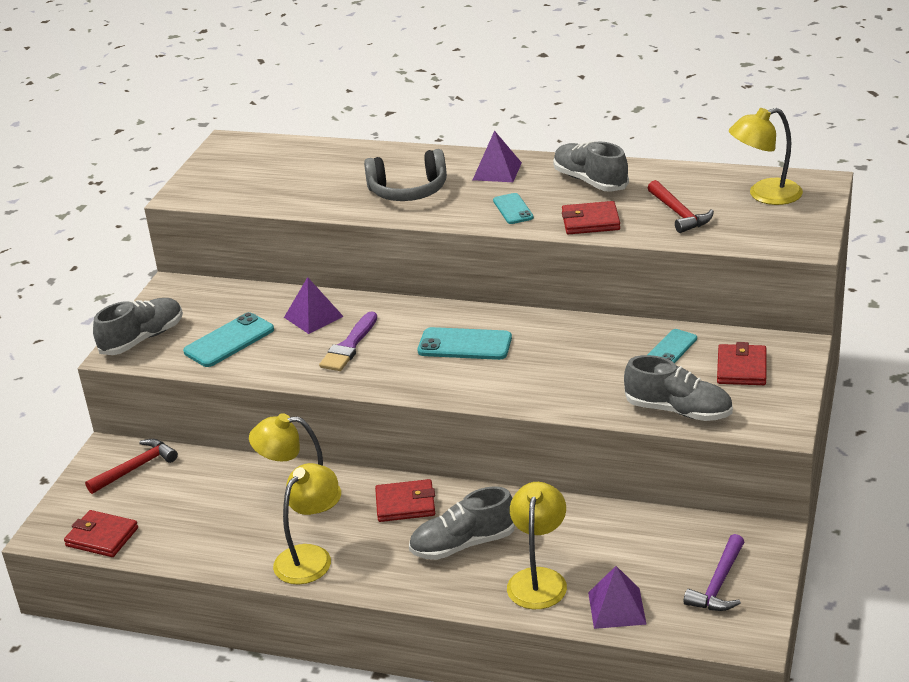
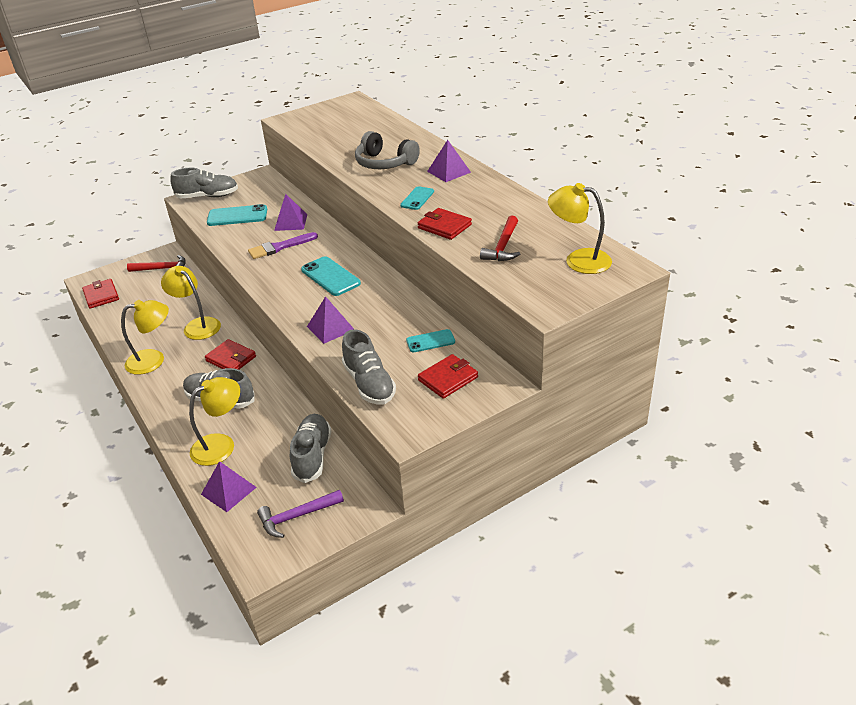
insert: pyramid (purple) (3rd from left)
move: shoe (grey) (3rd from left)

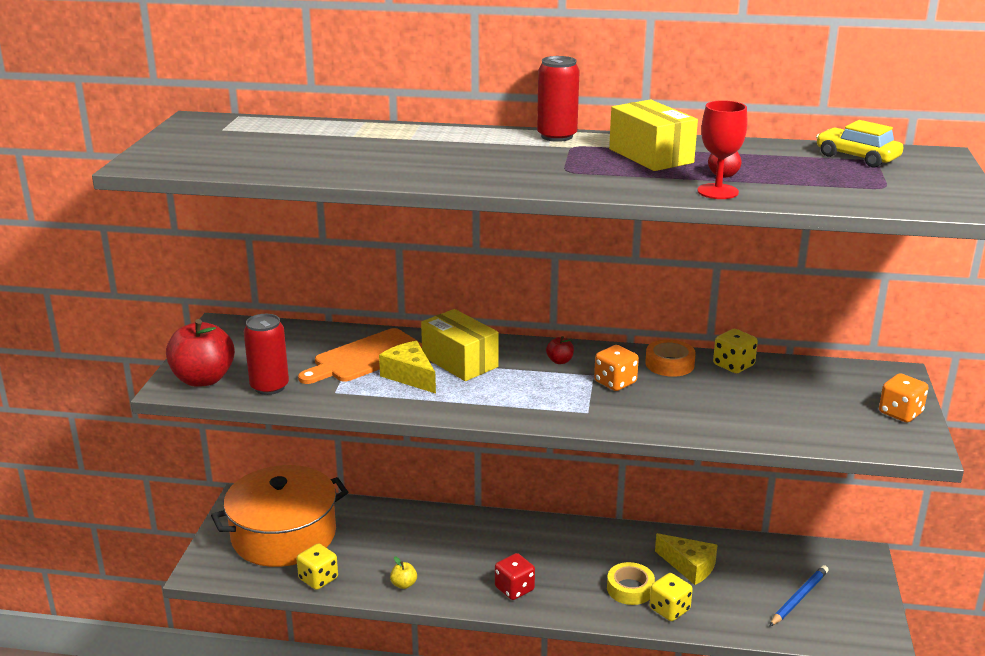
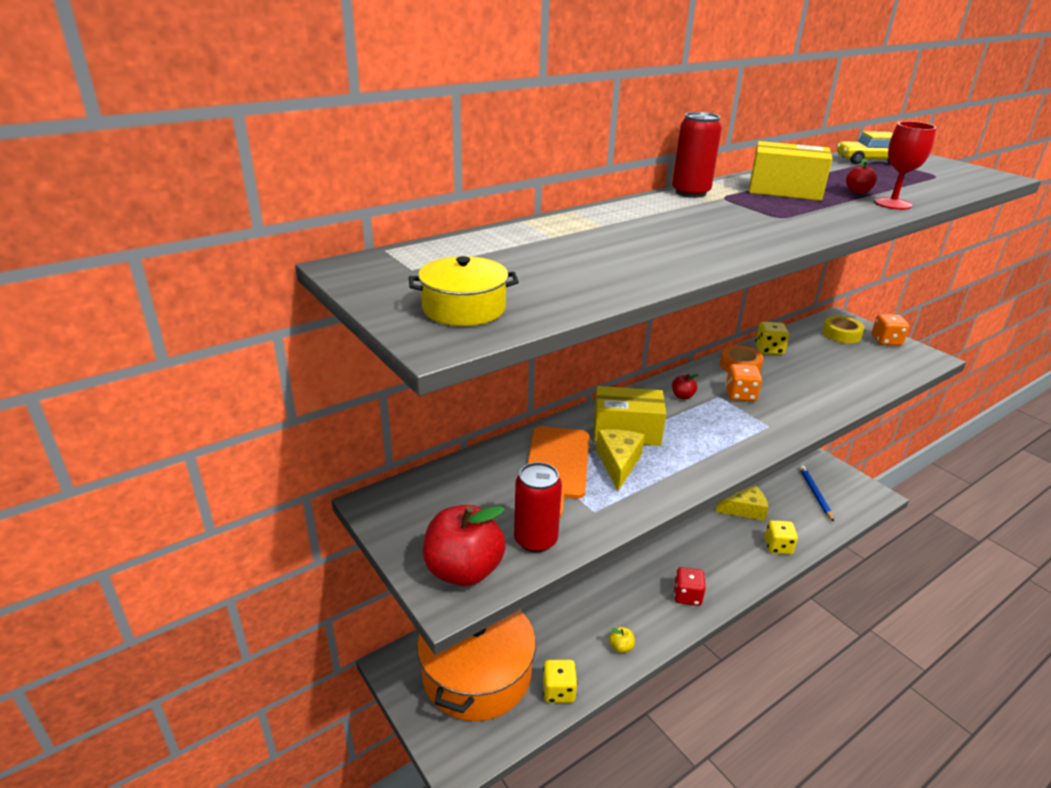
insert: pot (yellow)
move: tape (yellow)
rotate: cheese (yellow) (1st from left) 90 degrees clockwise

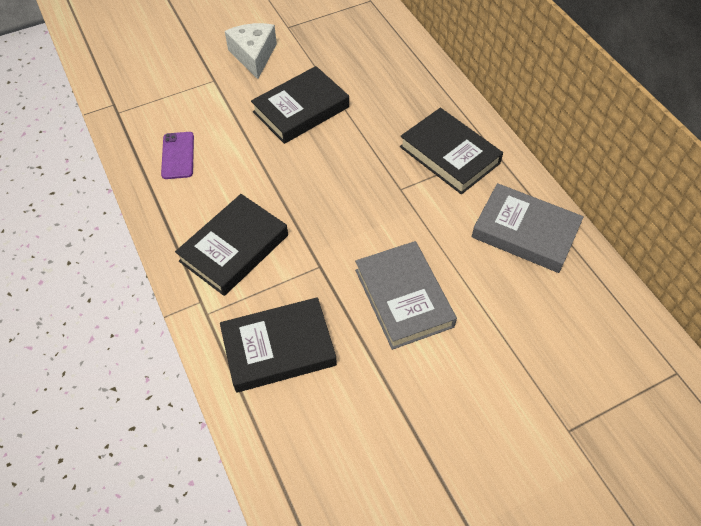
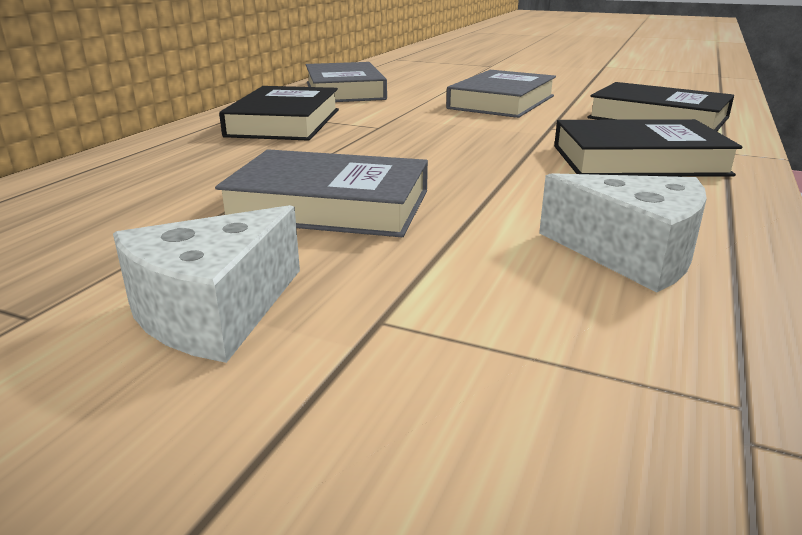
replace: phone (purple) to cheese (white) (2nd from left)
recolor: book (black) (3rd from left) to book (grey) (1st from left)

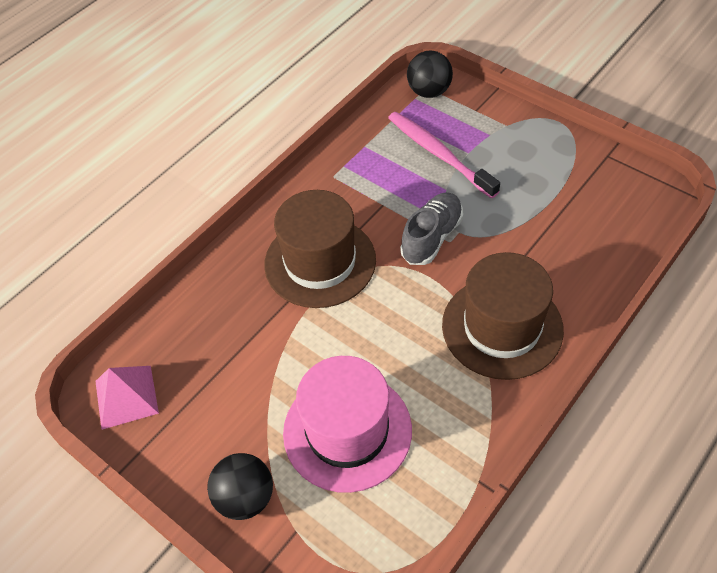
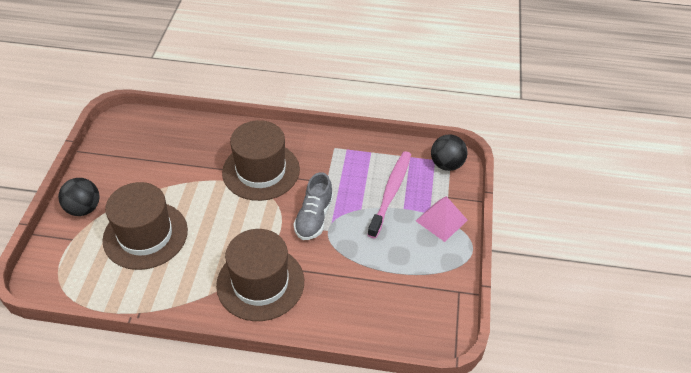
move: pyramid (pink)
recolor: hat (pink) to hat (brown) (1st from left)
rotate: shoe (grey) 105 degrees clockwise

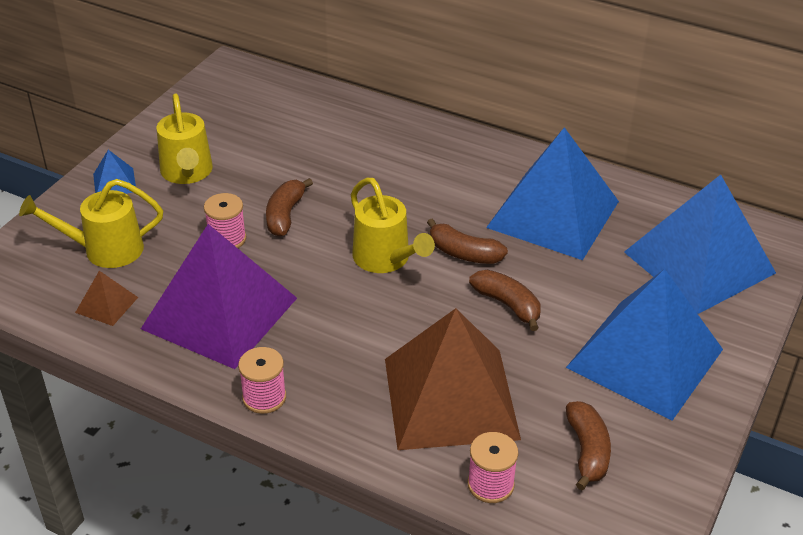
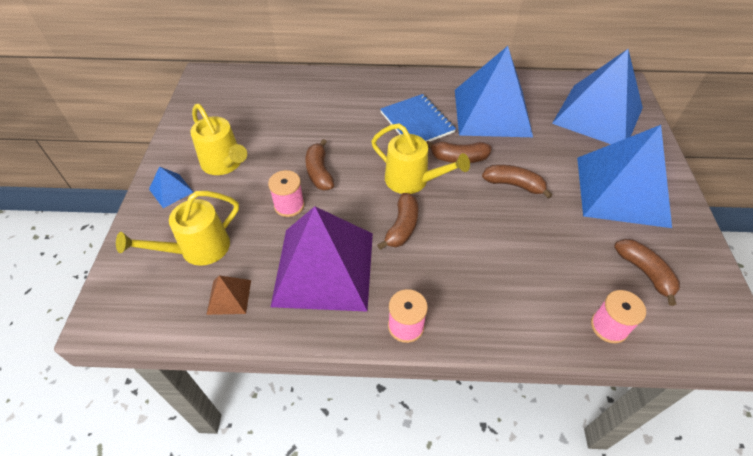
delete: pyramid (brown) (2nd from left)
insert: banana (brown) (2nd from left); notebook (blue)

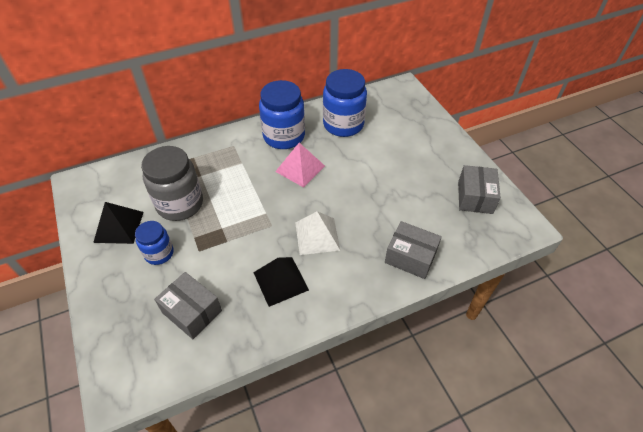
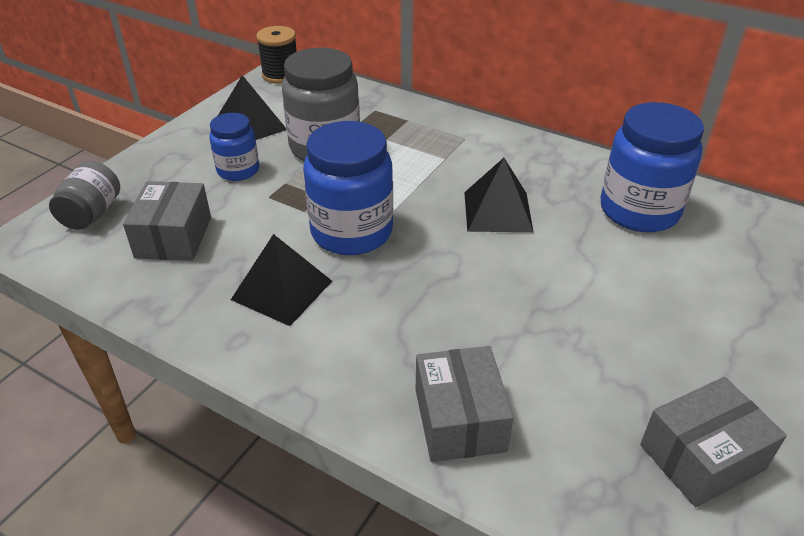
delete: pyramid (white)
insert: jar (grey) (1st from left); spool (black)
move: jar (blue) (2nd from left)
recolor: pyramid (pink) to pyramid (black) (3rd from left)

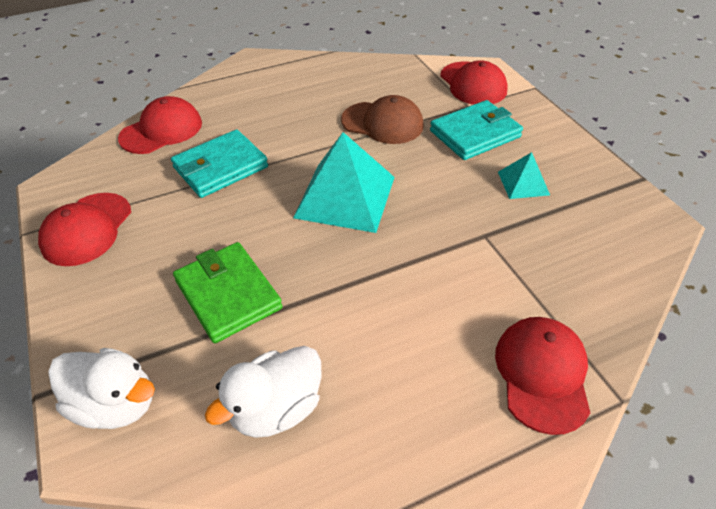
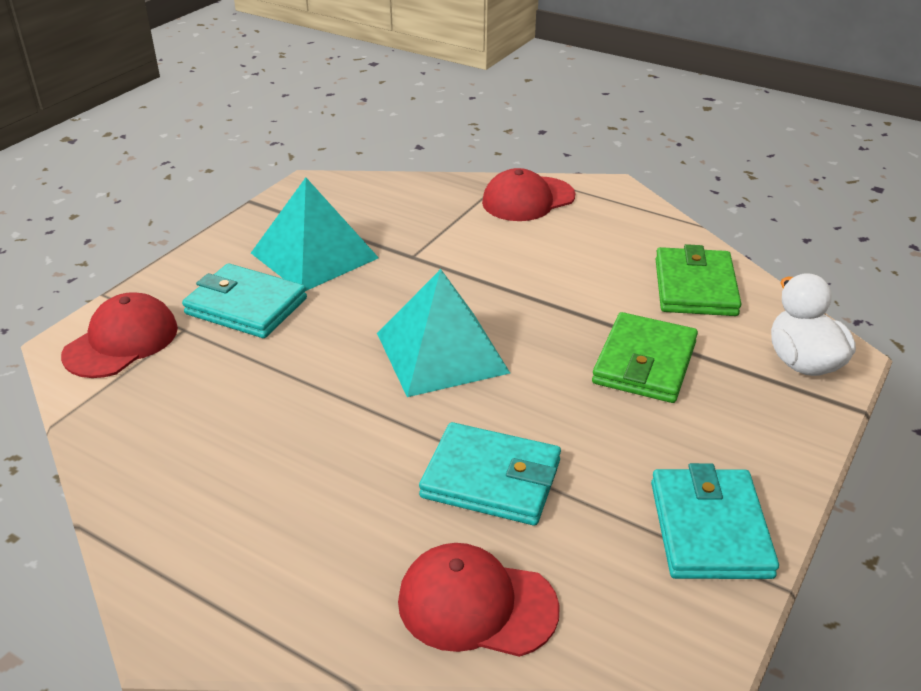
delete: cap (brown)
replace: cap (red) (1st from left) to wallet (turquoise) (3rd from left); duck (white) (2nd from left) to wallet (green) (2nd from left)
resize: pyramid (turquoise) (2nd from left in the first image) x1.98

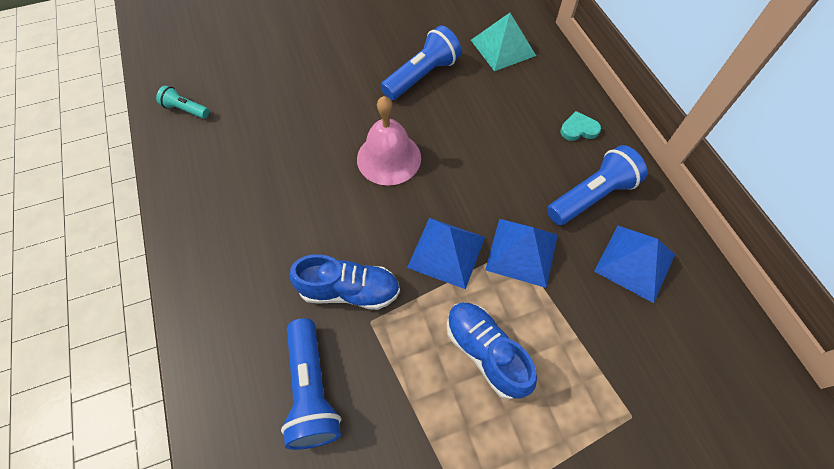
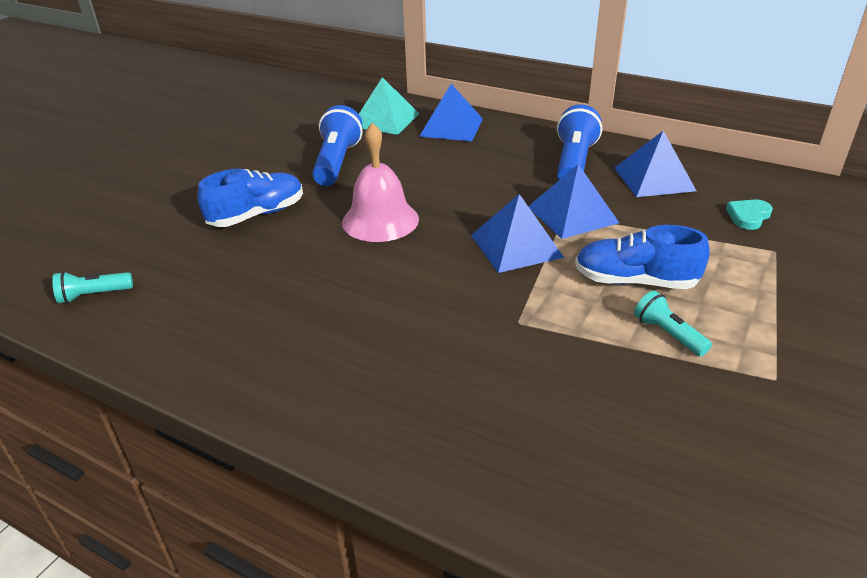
delete: flashlight (blue) (1st from left)
insert: pyramid (blue) (1st from left); flashlight (turquoise) (2nd from left)
move: shoe (blue) (1st from left); heart (turquoise)

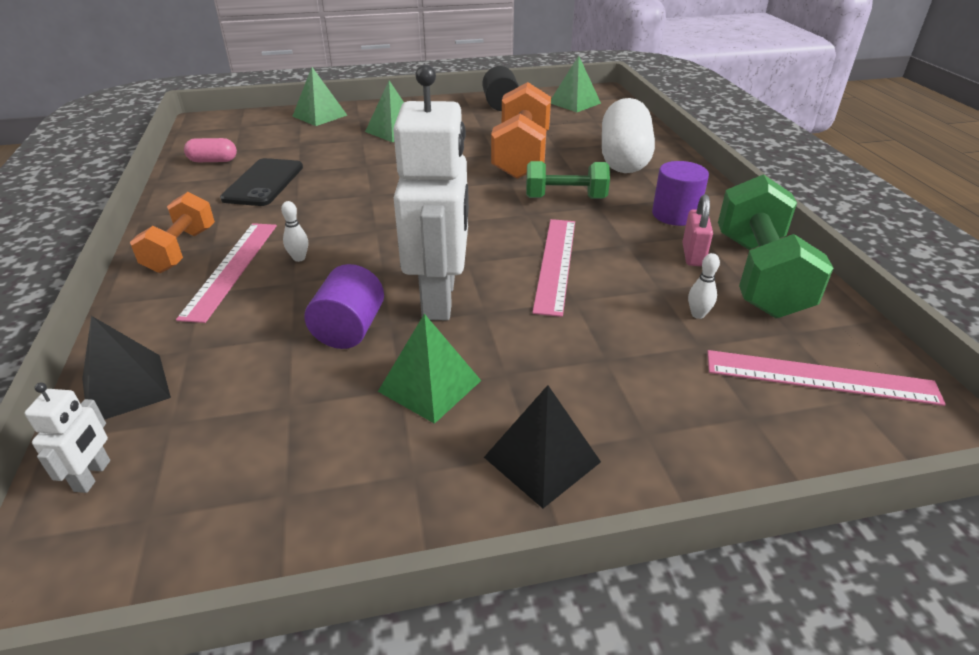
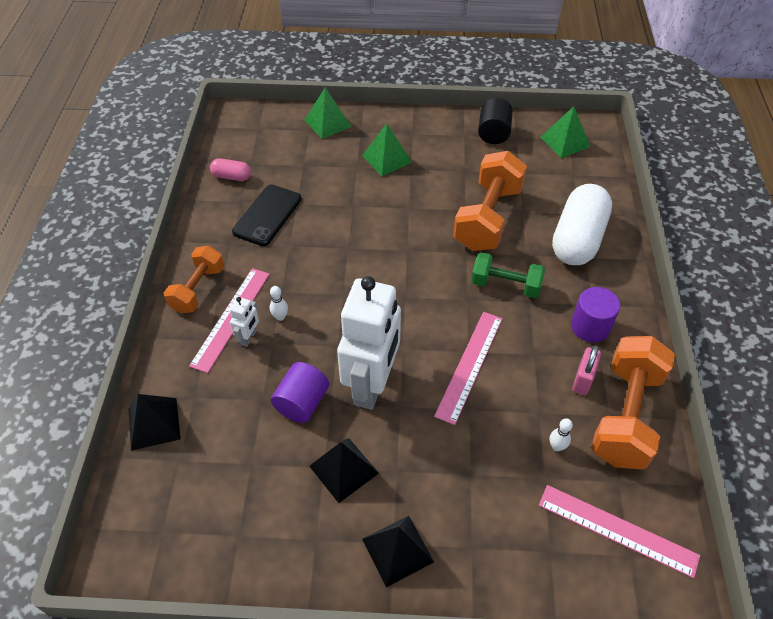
move: robot (white) (1st from left)
recolor: pyramid (green) (3rd from left) to pyramid (black) (2nd from left); dumbbell (green) (2nd from left) to dumbbell (orange) (3rd from left)

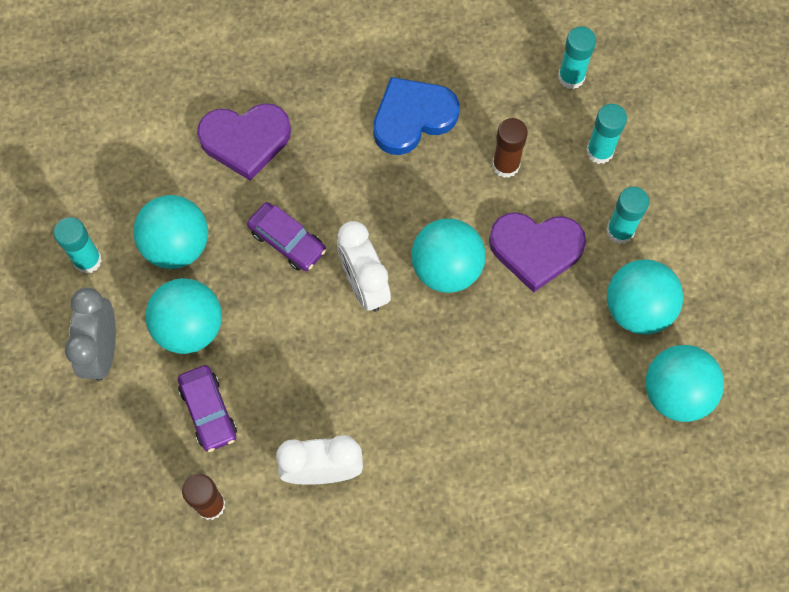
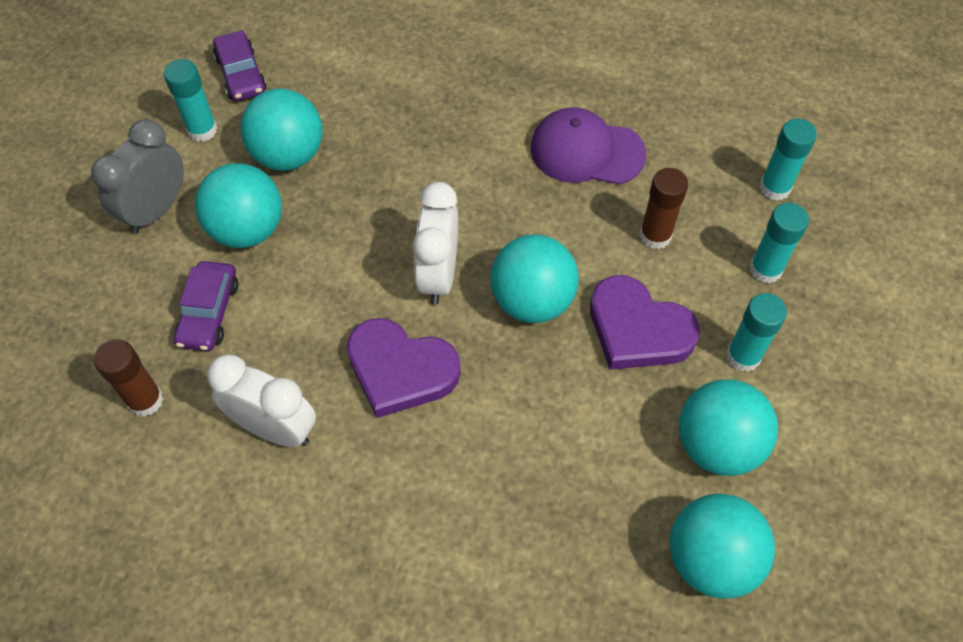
move: heart (purple) (1st from left); car (purple) (2nd from left)
replace: heart (blue) to cap (purple)

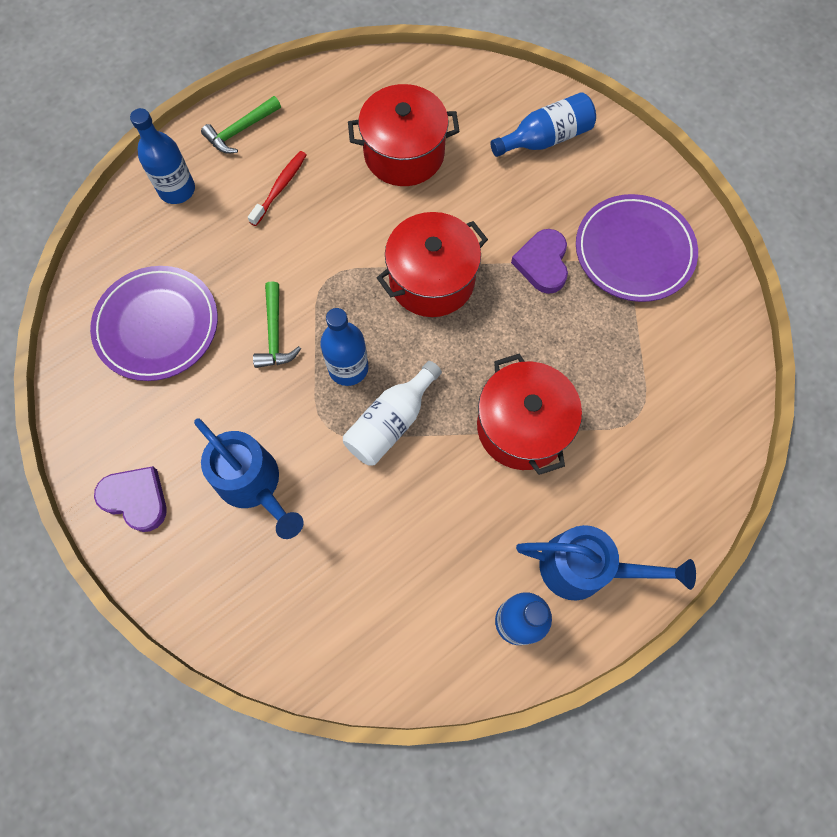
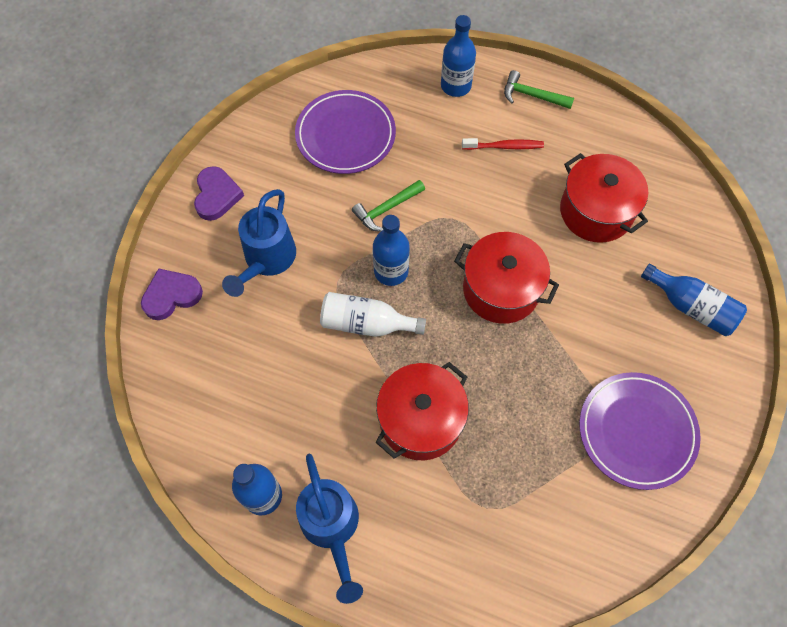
move: heart (purple) (2nd from left in the first image) to heart (purple) (1st from left)

